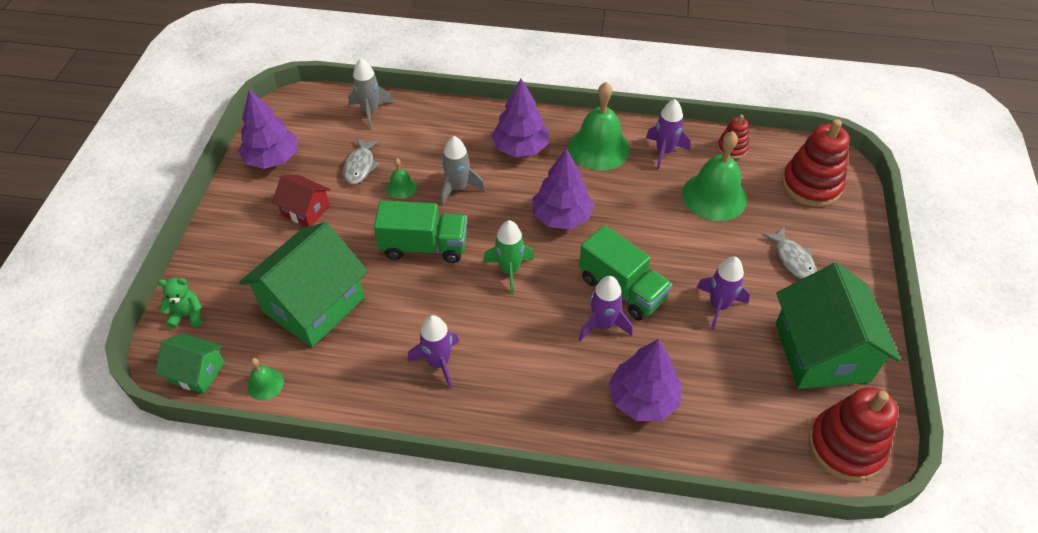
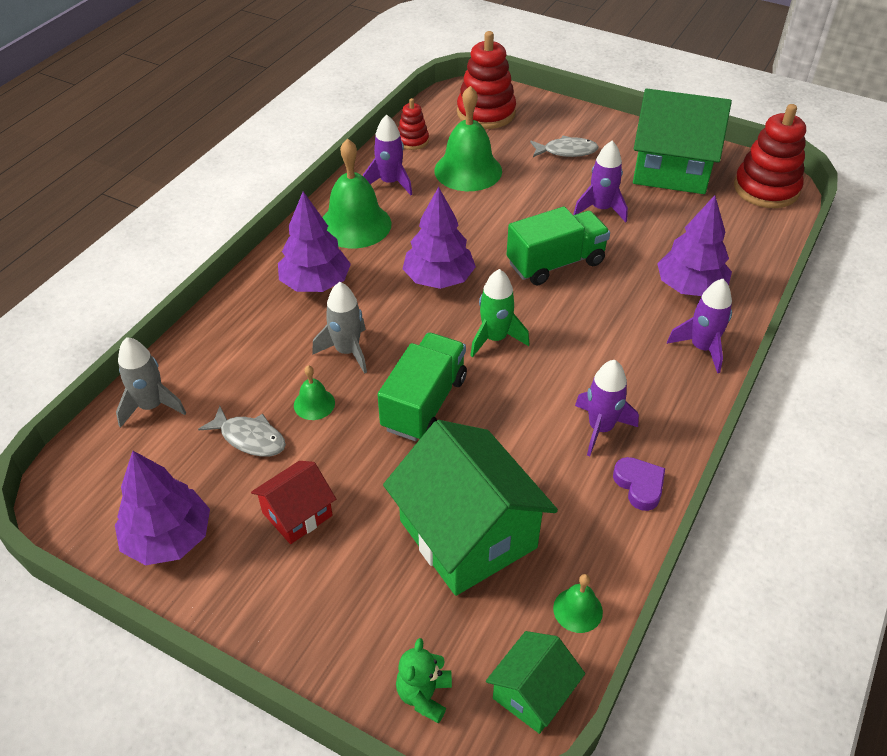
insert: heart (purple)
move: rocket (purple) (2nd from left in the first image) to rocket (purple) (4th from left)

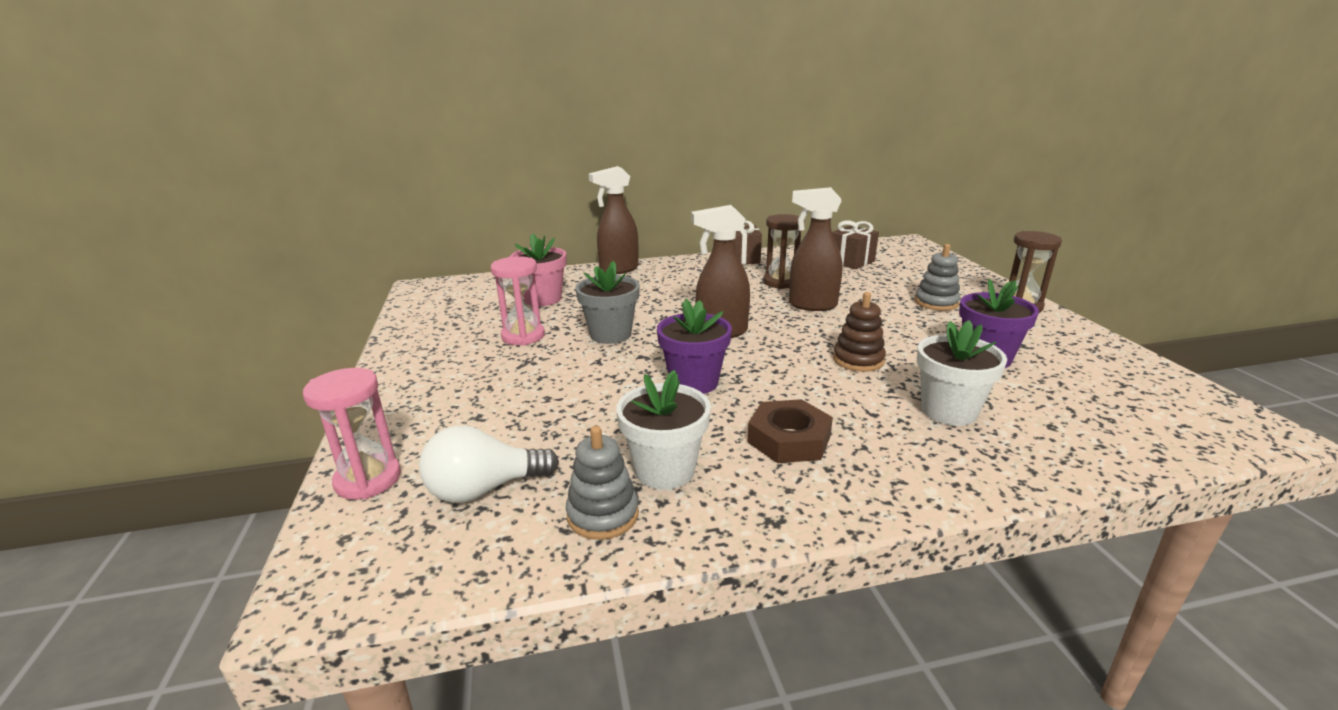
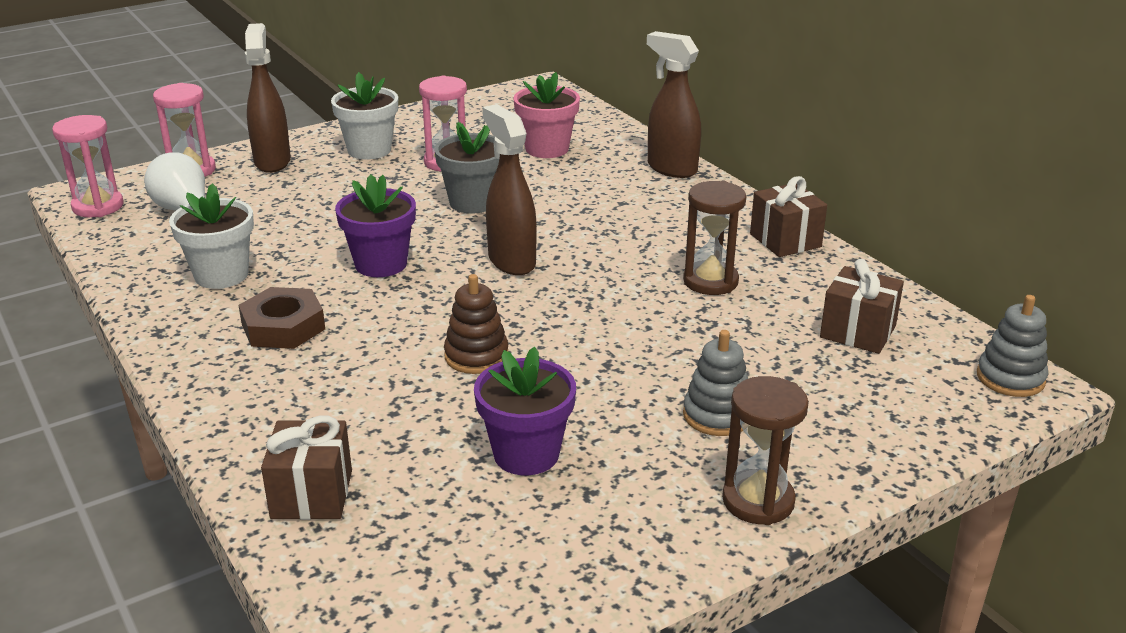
insert: hourglass (pink) (1st from left); gift (brown) (1st from left)
move: stacking toy (grey) (1st from left in the first image) to stacking toy (grey) (2nd from left); spray bottle (brown) (3rd from left in the first image) to spray bottle (brown) (1st from left); flower pot (white) (2nd from left)

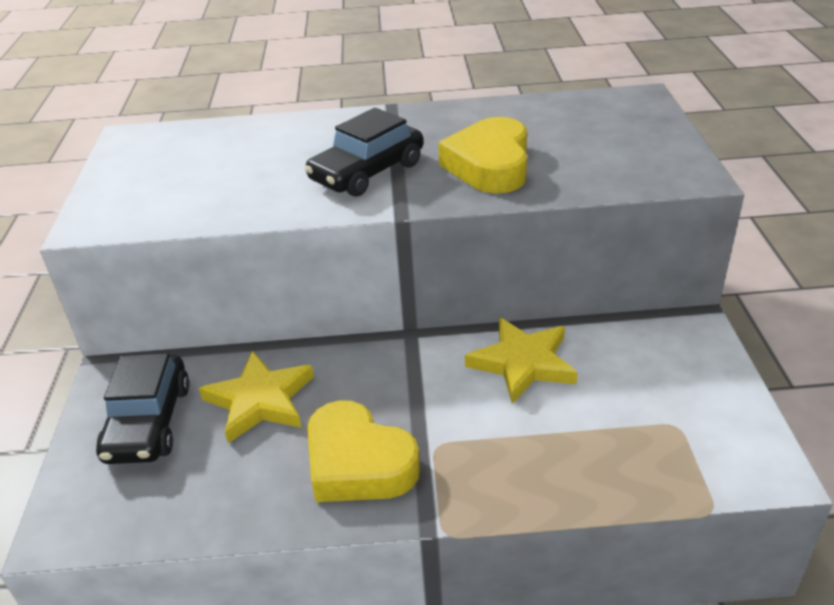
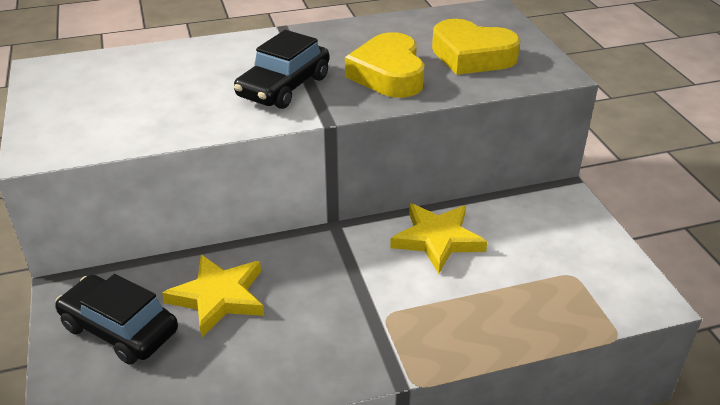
move: heart (yellow) (1st from left in the first image) to heart (yellow) (2nd from left)
rotate: car (black) (1st from left) 135 degrees clockwise

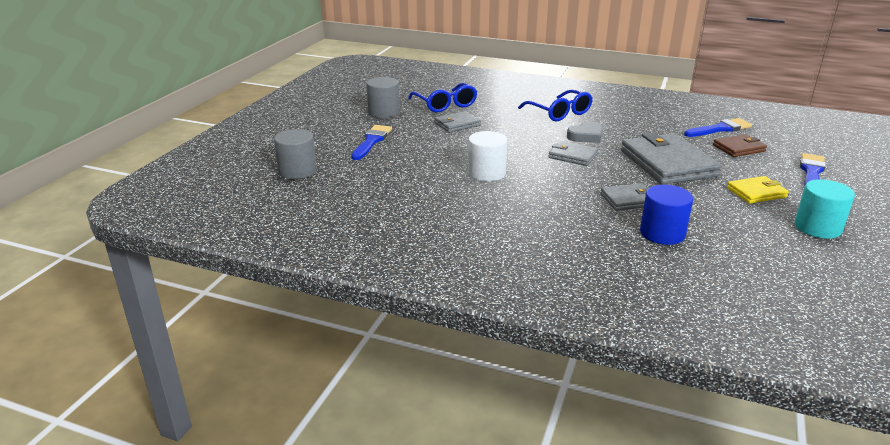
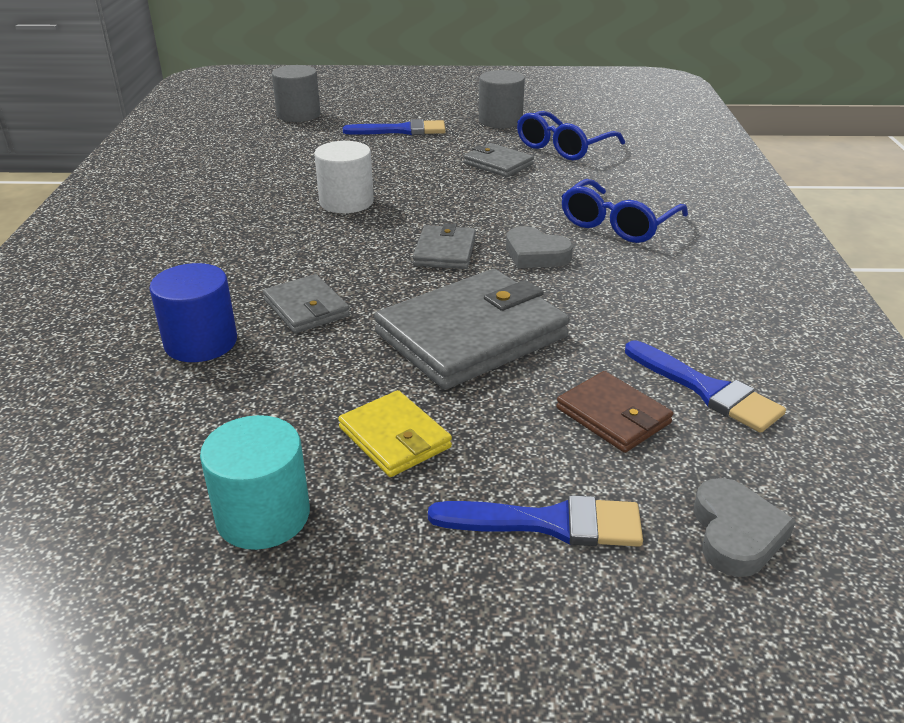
insert: heart (grey) (2nd from left)

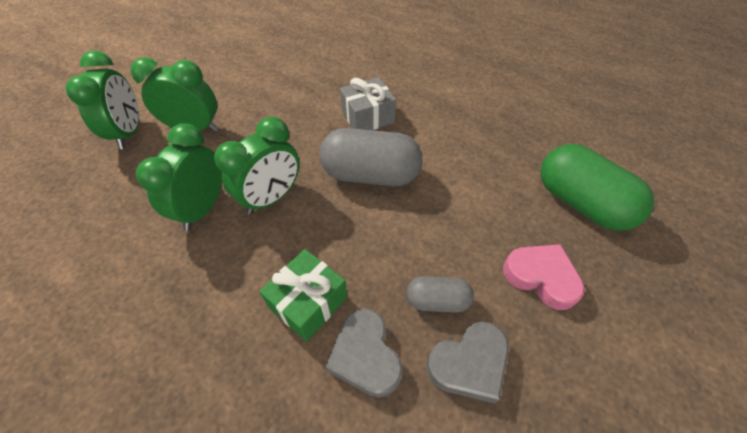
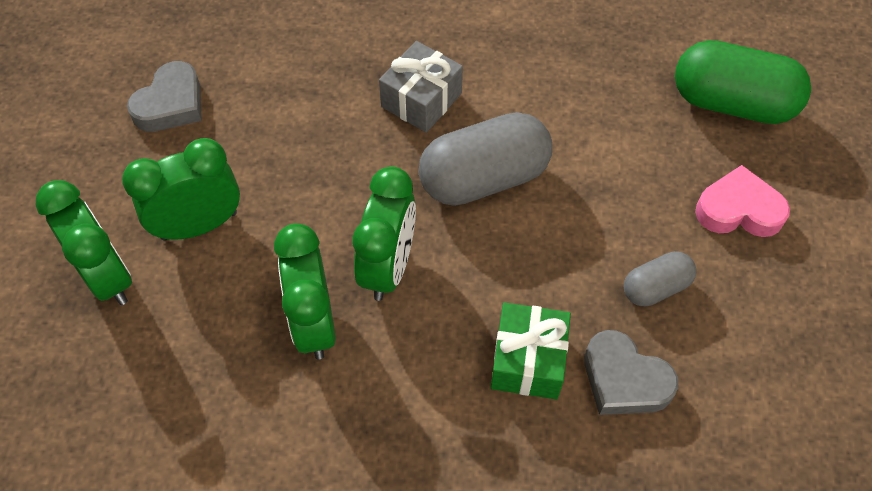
move: heart (grey) (2nd from left in the first image) to heart (grey) (1st from left)

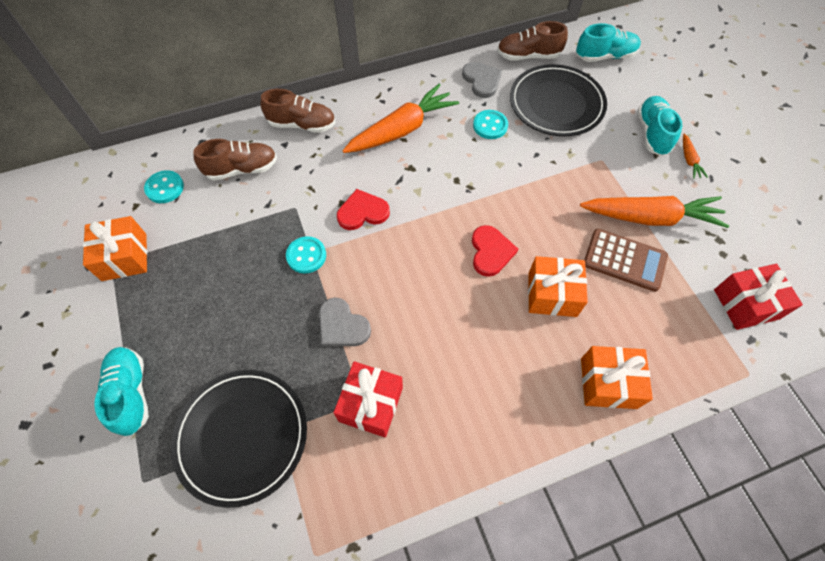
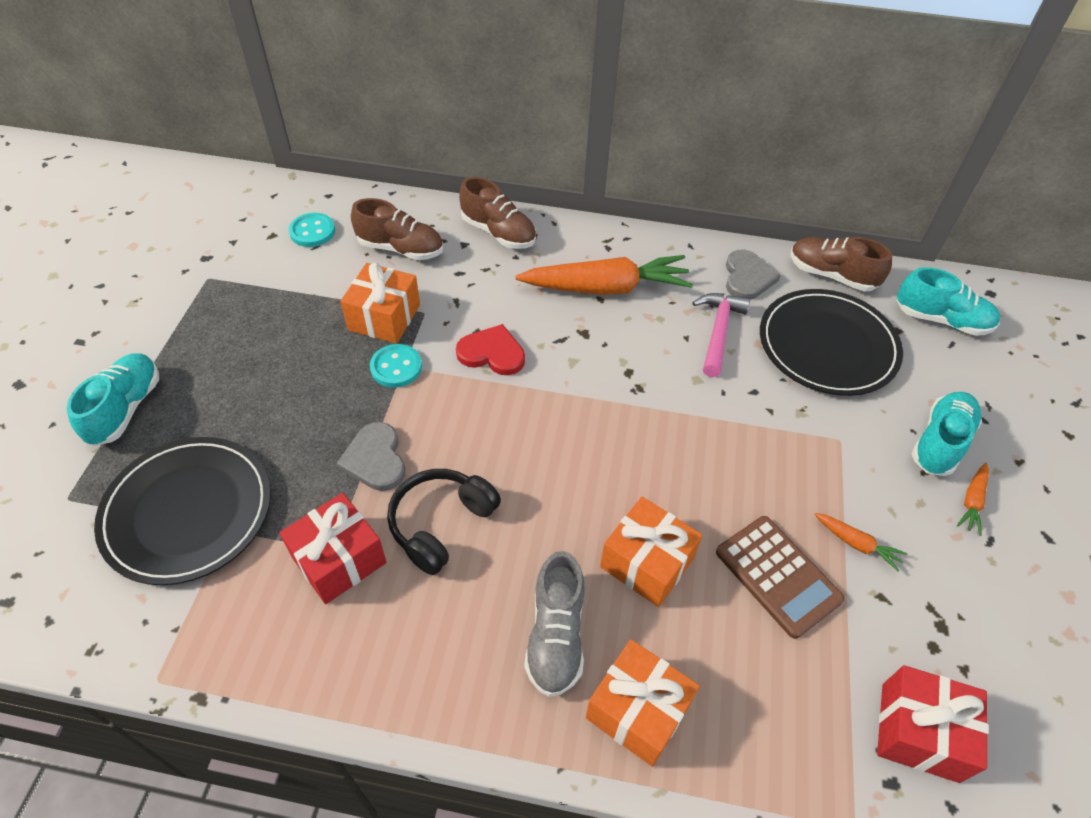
delete: heart (red) (2nd from left)
insert: headphones (black); shoe (grey)
move: gift (orange) (1st from left)
replace: button (turquoise) (3rd from left) to hammer (pink)
resize: carrot (orange) (2nd from left) x0.43

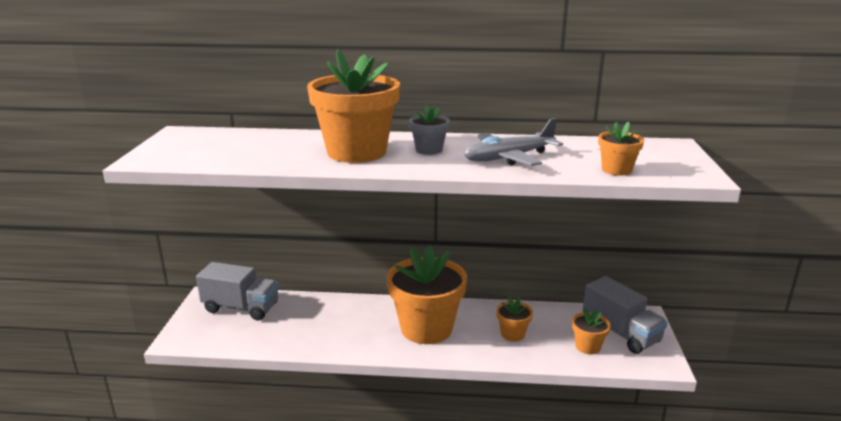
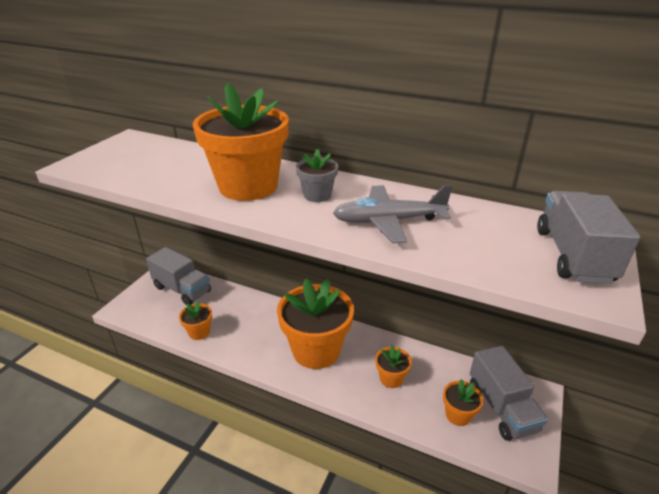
insert: truck (grey) (3rd from left)
move: flower pot (orange) (5th from left in the first image) to flower pot (orange) (1st from left)

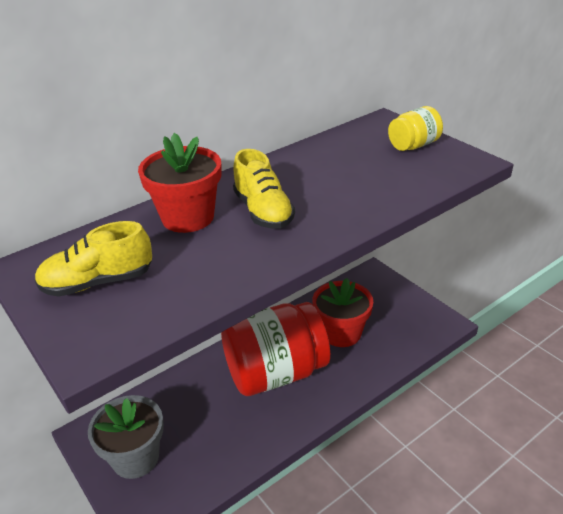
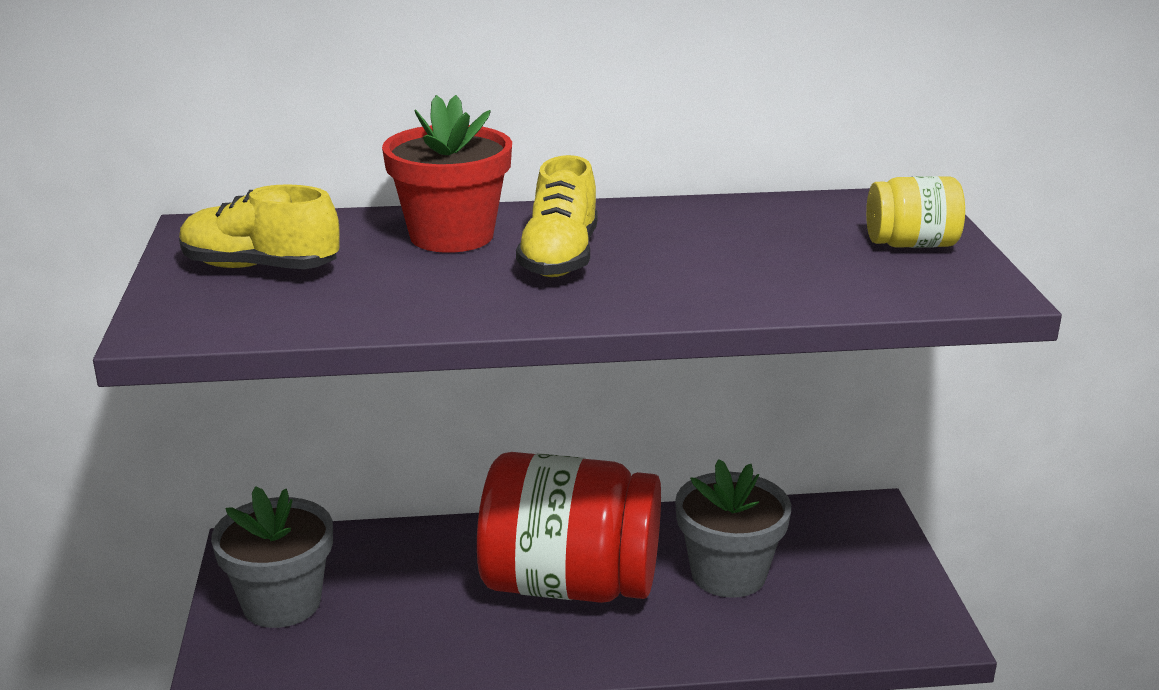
recolor: flower pot (red) (2nd from left) to flower pot (grey) (2nd from left)

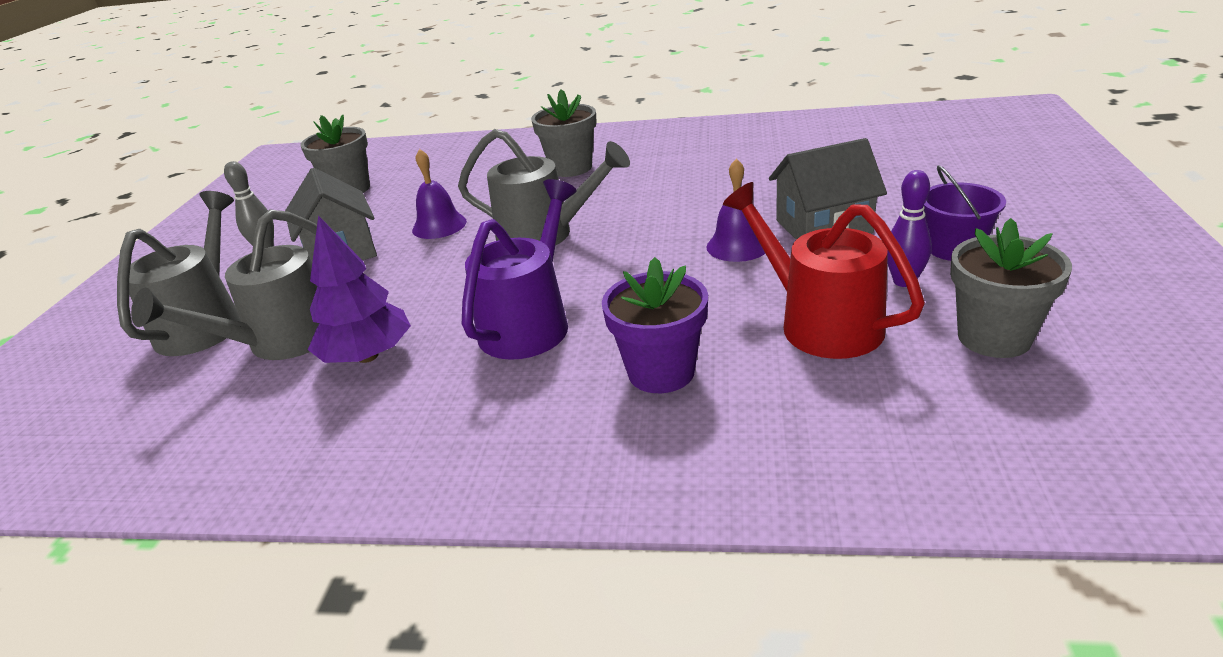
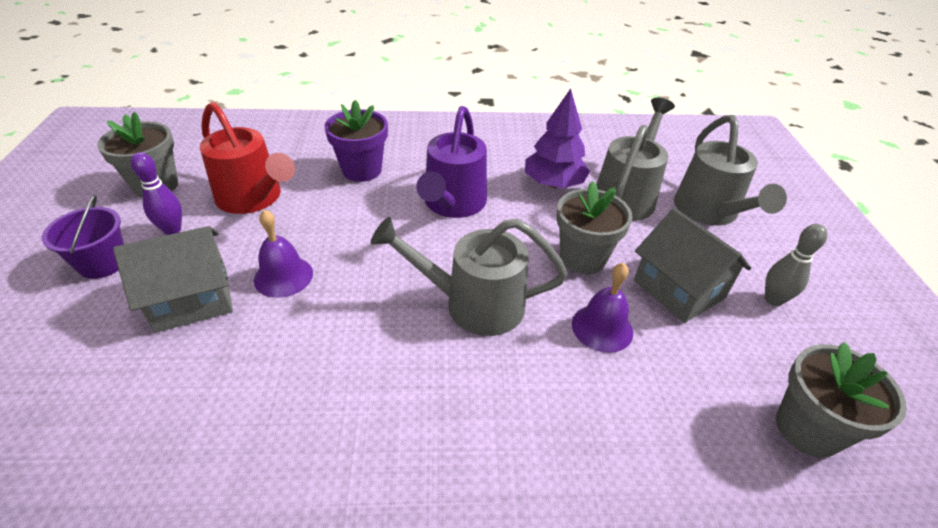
move: flower pot (grey) (2nd from left)

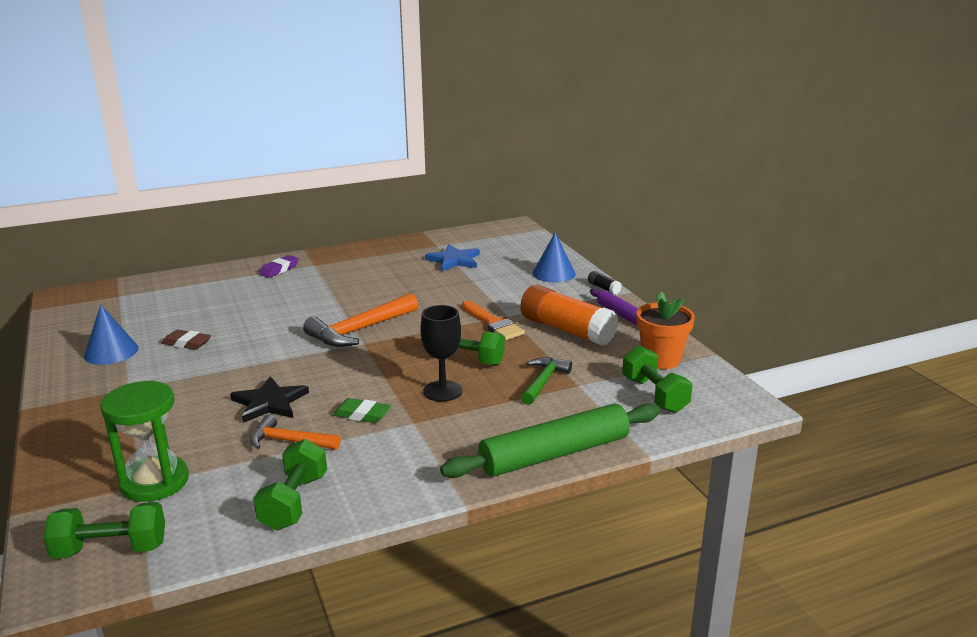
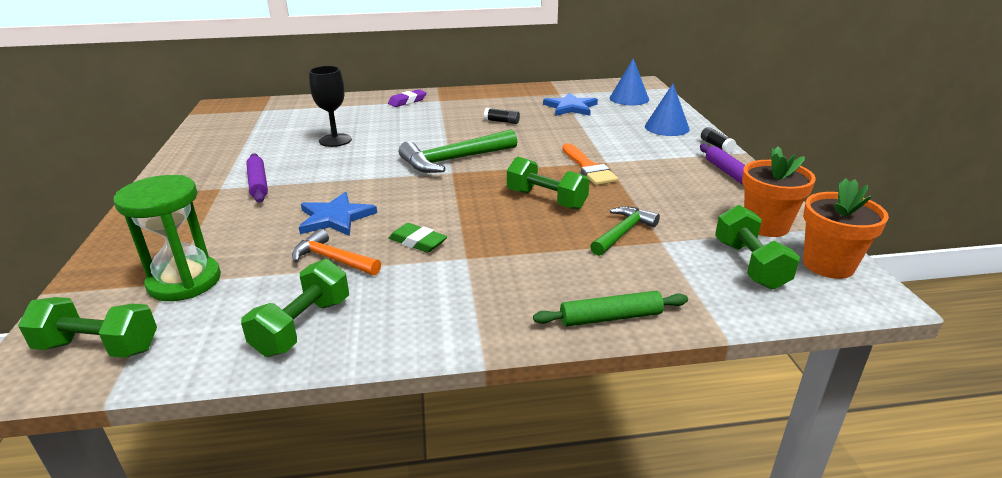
delete: eraser (brown); glue stick (orange)
insert: rolling pin (purple) (1st from left); glue stick (black) (1st from left); flower pot (orange) (2nd from left)
move: cone (blue) (1st from left); goblet (black)
recolor: star (black) to star (blue) (1st from left); hammer (orange) (2nd from left) to hammer (green) (1st from left)
resize: rolling pin (green) x0.55

